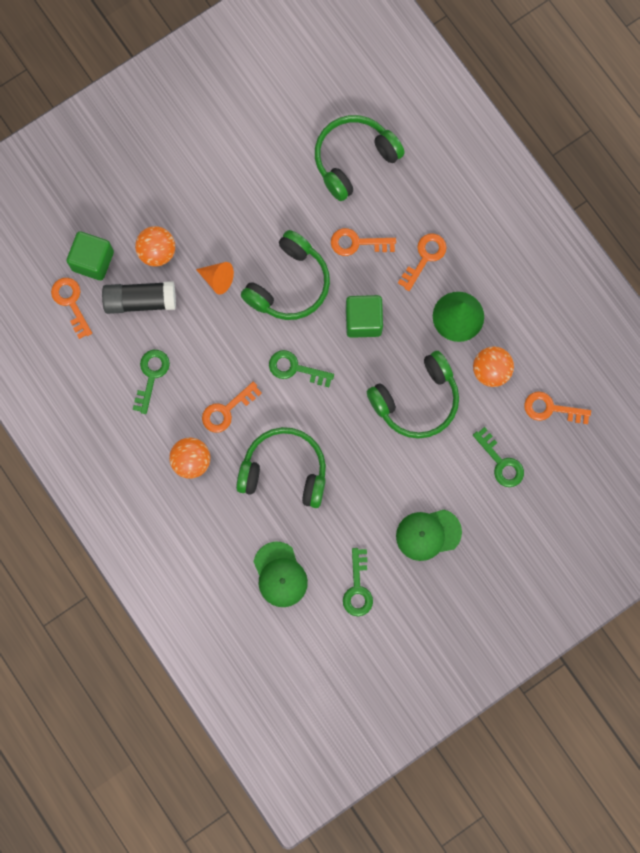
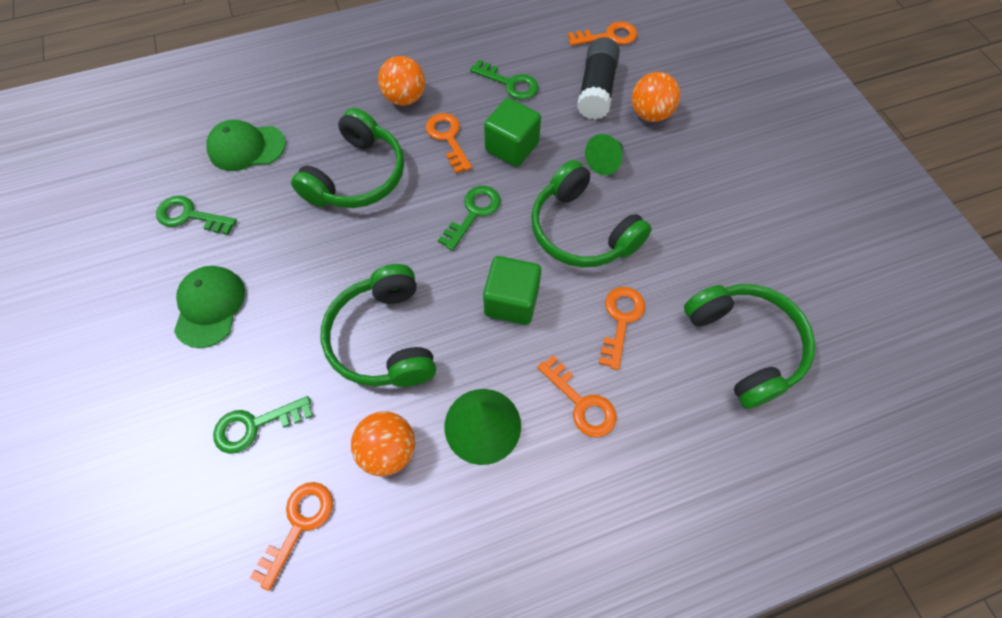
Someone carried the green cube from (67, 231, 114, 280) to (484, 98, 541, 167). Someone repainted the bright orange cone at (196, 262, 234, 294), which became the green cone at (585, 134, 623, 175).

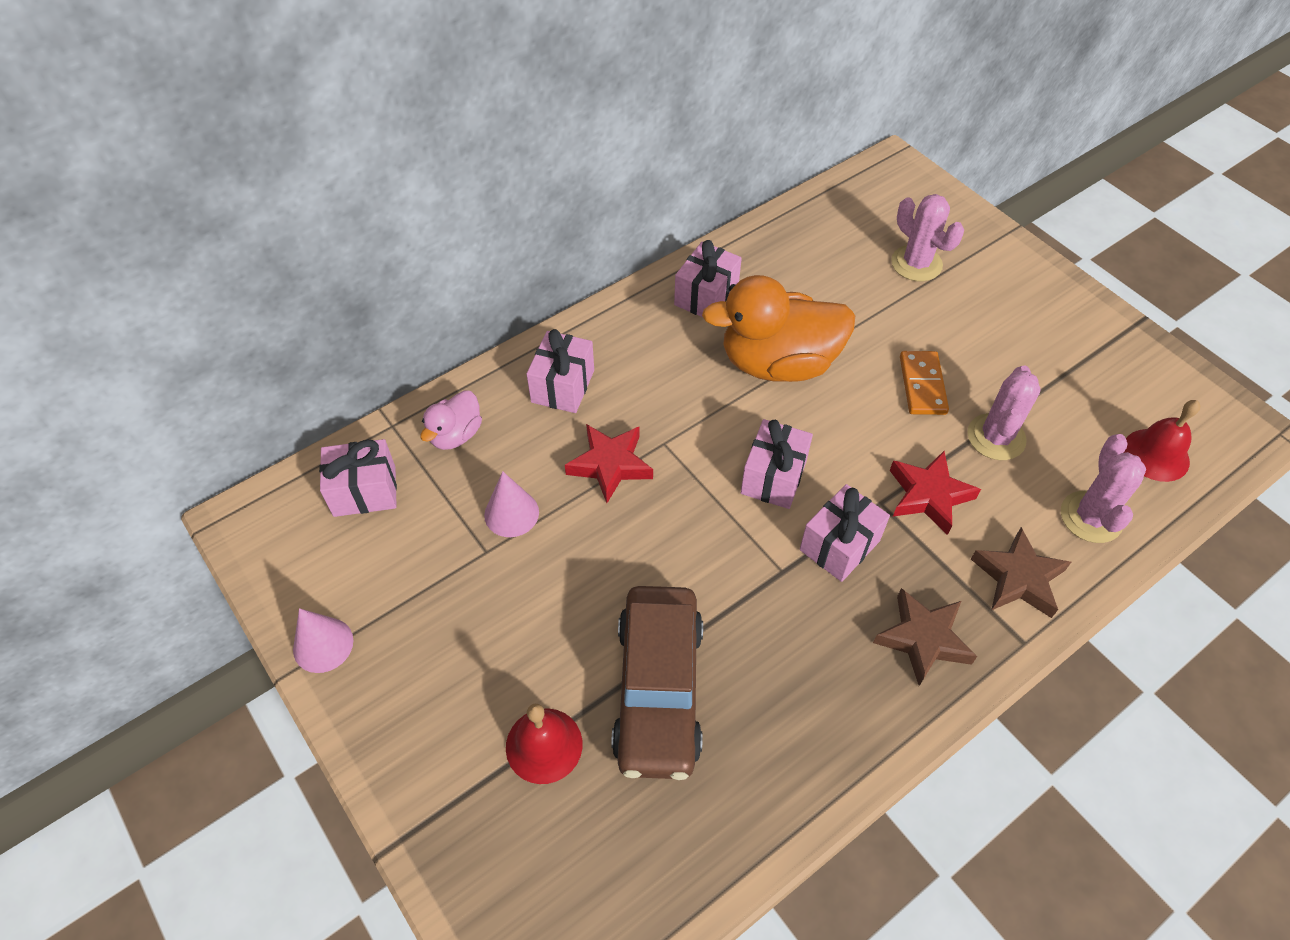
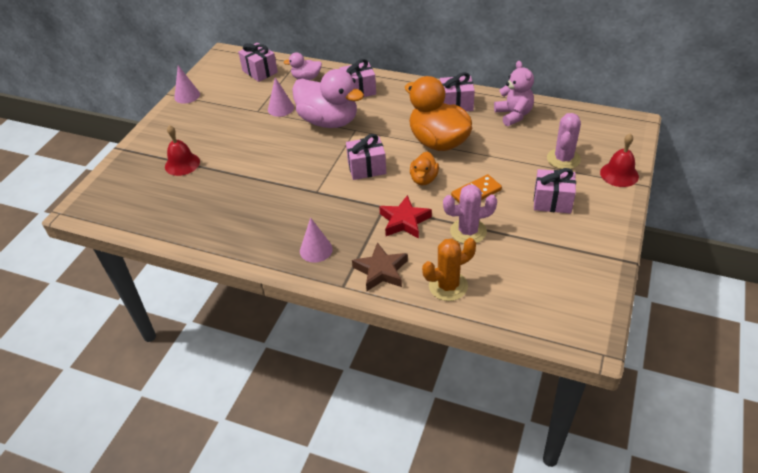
Someone carried the scarlet bell from (1124, 400, 1200, 482) to (600, 133, 639, 187). Someone swapped the scarlet star shape at (565, 424, 653, 503) for the pink toy duck at (292, 69, 364, 128). Someone repainted the pink prickly plant at (1061, 434, 1146, 543), which became the bright orange prickly plant at (422, 238, 476, 301). Someone carried the pink present from (800, 484, 890, 582) to (534, 168, 576, 214). Someone took away the brown toy car at (611, 586, 703, 780). Someone swapped the brown star shape at (873, 588, 977, 686) for the pink cone at (300, 217, 333, 263). Someone put down the pink stuffed bear at (494, 61, 534, 126). Someone put down the bright orange toy duck at (410, 152, 439, 185).

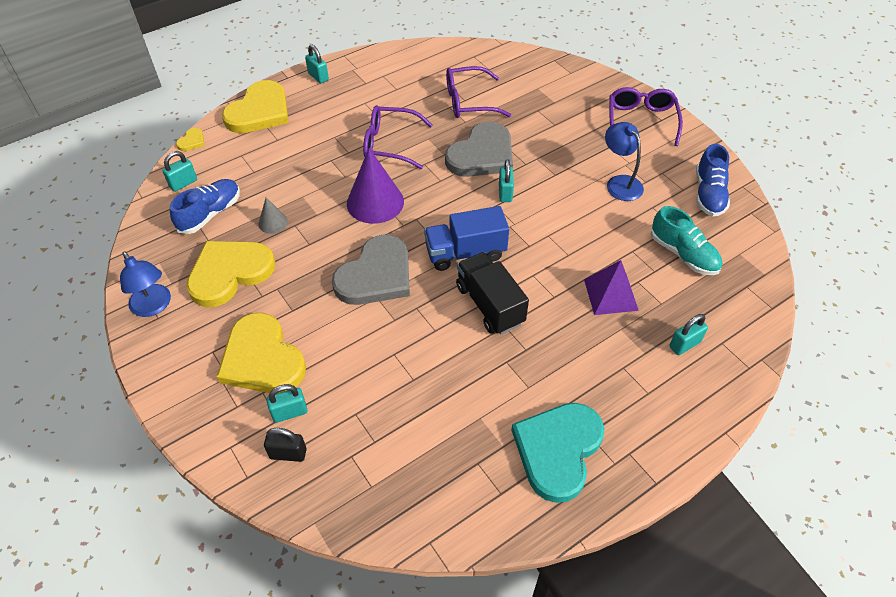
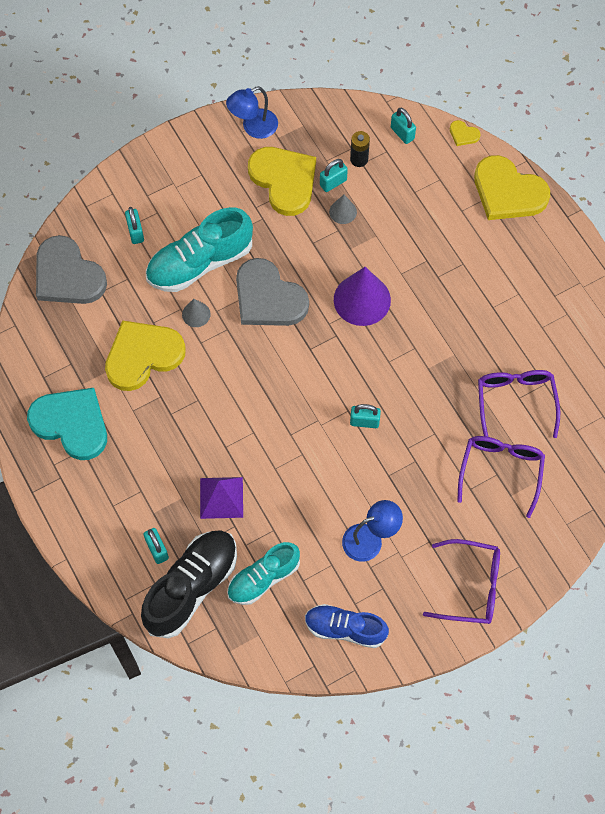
Someone carried the teal padlock from (305, 45, 329, 83) to (320, 159, 348, 192). Someone carried the purple glasses from (363, 105, 433, 169) to (457, 436, 545, 518). Someone carried the grey heart from (445, 121, 513, 177) to (36, 235, 107, 304). Someone swapped the cobalt sneaker at (170, 179, 240, 234) for the black AA battery at (350, 131, 370, 167). Someone took away the cobalt toy truck at (424, 206, 509, 271). Someone took away the black toy truck at (456, 252, 529, 335). Someone carried the golden heart from (217, 313, 306, 394) to (105, 320, 186, 391). Someone took away the black padlock at (264, 428, 307, 462). Someone put down the teal sneaker at (146, 207, 253, 292). Someone put down the grey cone at (182, 299, 211, 327). Someone put down the black sneaker at (141, 530, 237, 638).

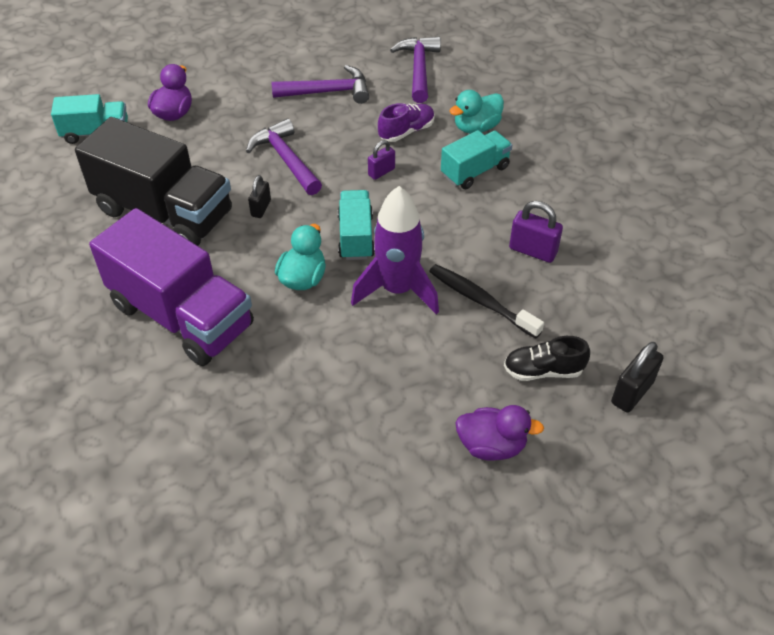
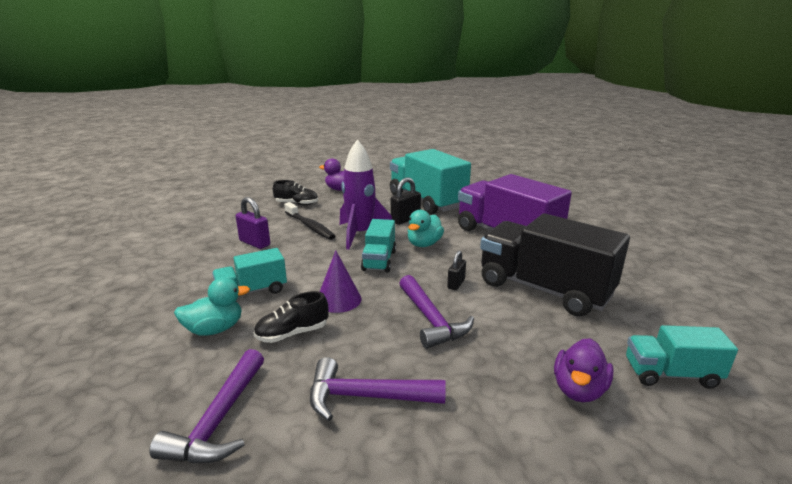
Someone repainted the purple sneaker at (378, 103, 435, 142), which became the black sneaker at (254, 291, 329, 343). Someone swapped the purple padlock at (368, 140, 395, 180) for the purple cone at (320, 251, 362, 313). Someone carried the black padlock from (611, 342, 664, 413) to (391, 178, 421, 225). Someone put down the teal toy truck at (390, 149, 471, 215).

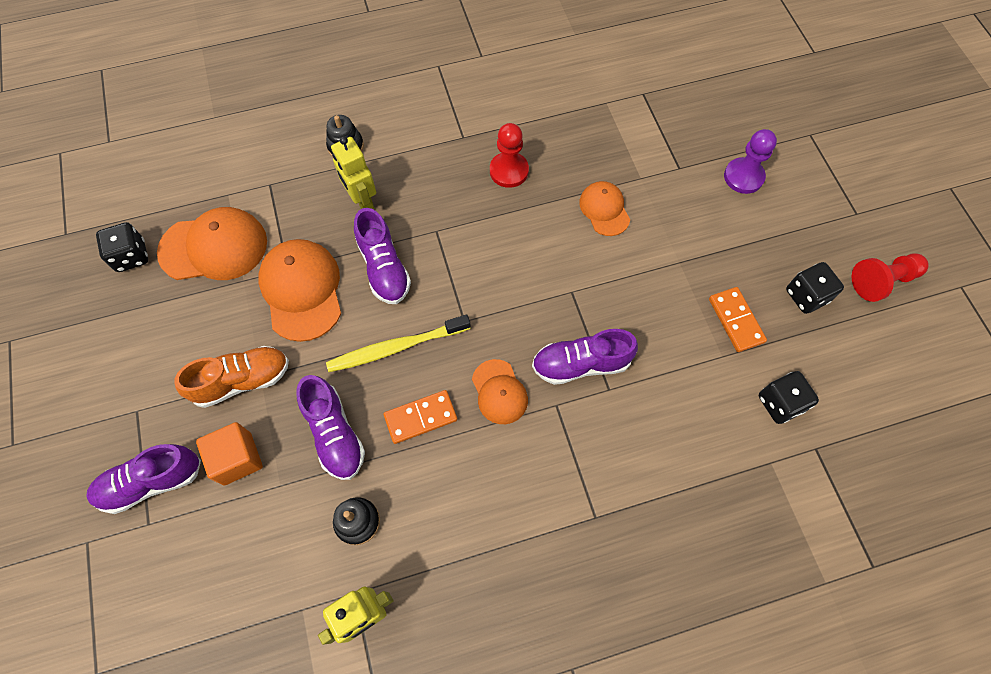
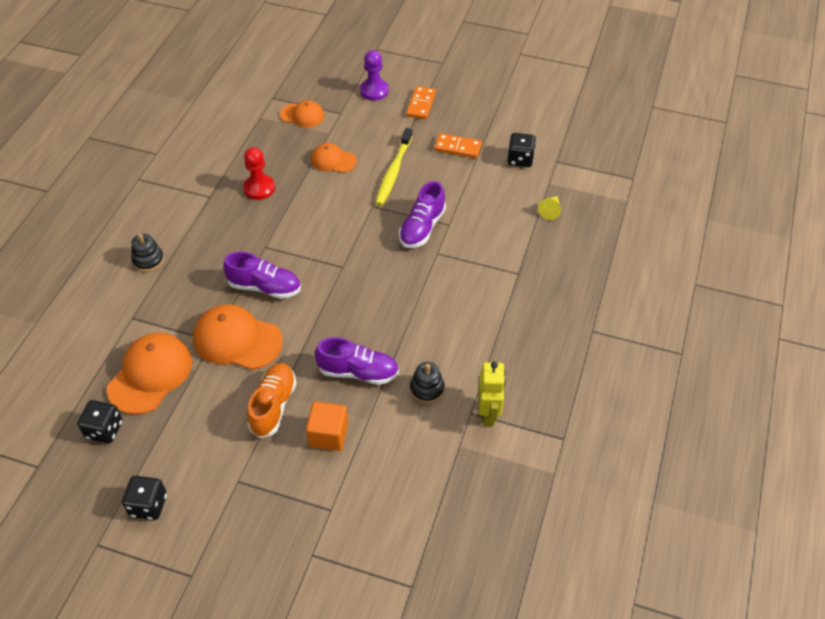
Someone took away the golden toy robot at (331, 137, 376, 209). Someone took away the scarlet pawn at (852, 253, 929, 302). Someone carried the black game die from (786, 262, 844, 314) to (122, 476, 167, 520). Someone carried the golden dental brush from (326, 314, 471, 372) to (375, 128, 412, 206). Someone carried the bright orange cap from (472, 359, 528, 424) to (280, 100, 324, 128). Someone carried the bright orange domino from (384, 390, 457, 444) to (406, 86, 436, 119). Someone took away the purple sneaker at (86, 444, 201, 514). Someone put down the golden cone at (538, 196, 561, 220).

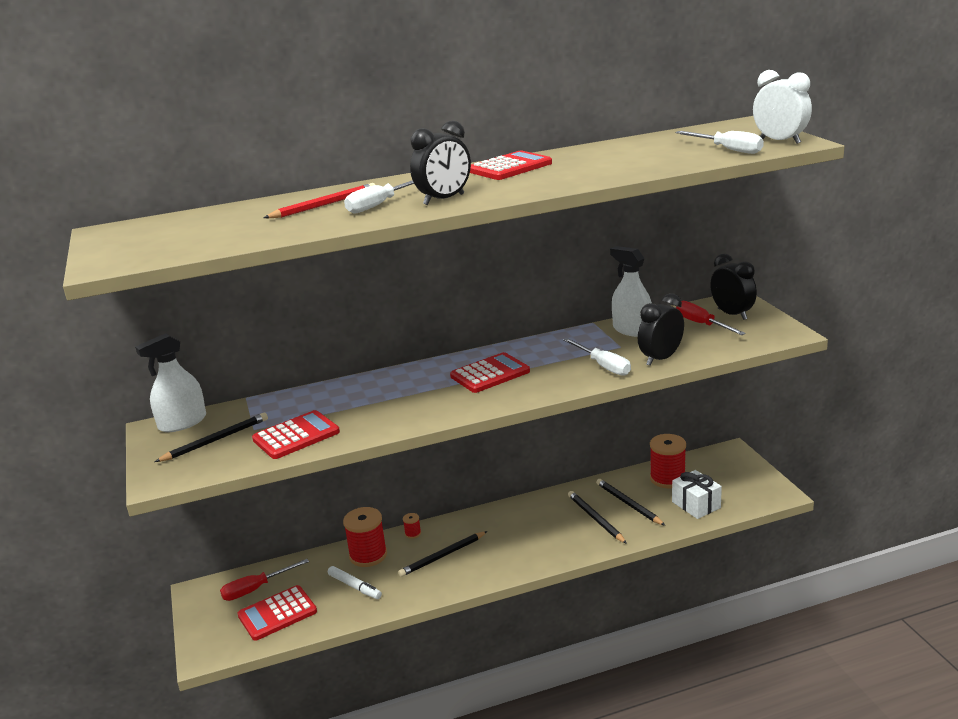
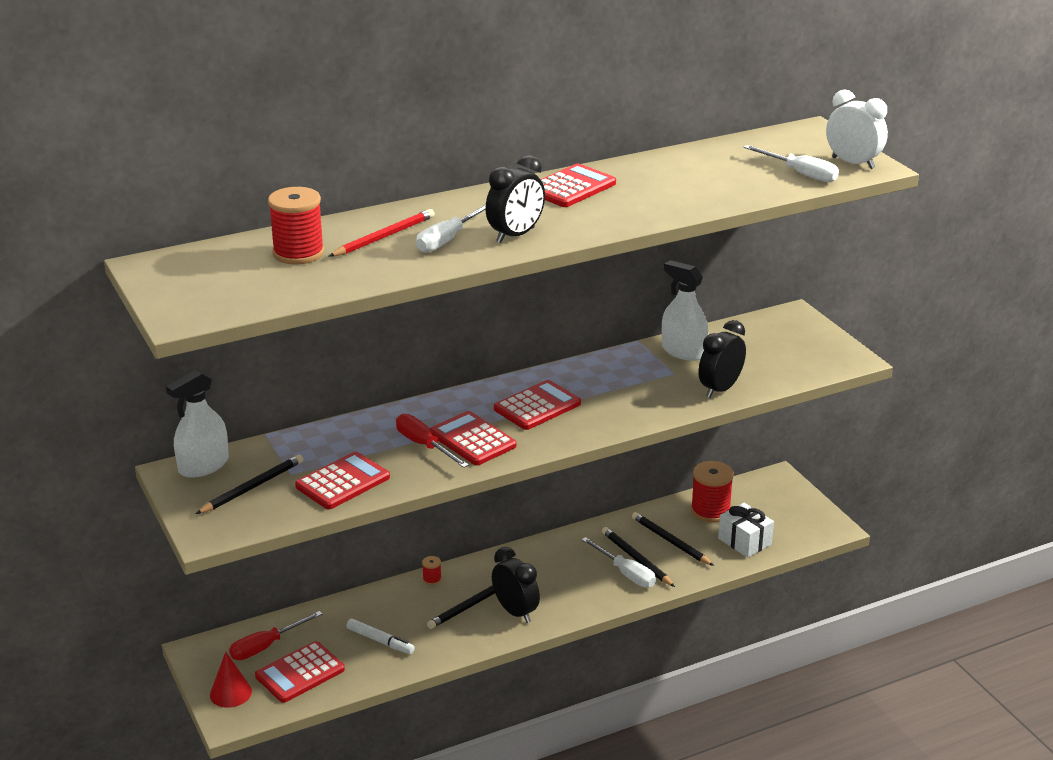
Someone carried the black alarm clock from (710, 254, 757, 320) to (492, 547, 540, 623). Someone carried the scarlet hand screwdriver from (676, 301, 746, 335) to (396, 414, 469, 468). Someone carried the white hand screwdriver from (563, 338, 631, 376) to (582, 537, 656, 588). Someone carried the scarlet bobbin from (343, 507, 387, 567) to (268, 187, 324, 265). Someone put down the scarlet calculator at (430, 411, 516, 465). Someone put down the scarlet cone at (210, 652, 252, 708).

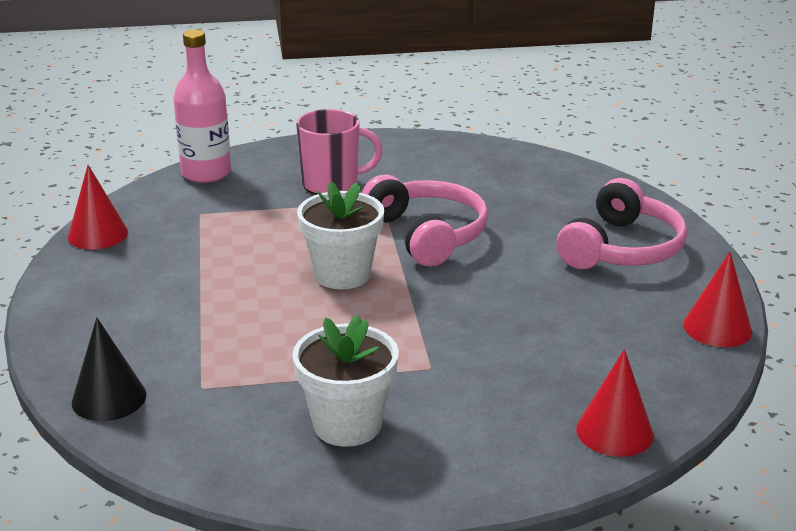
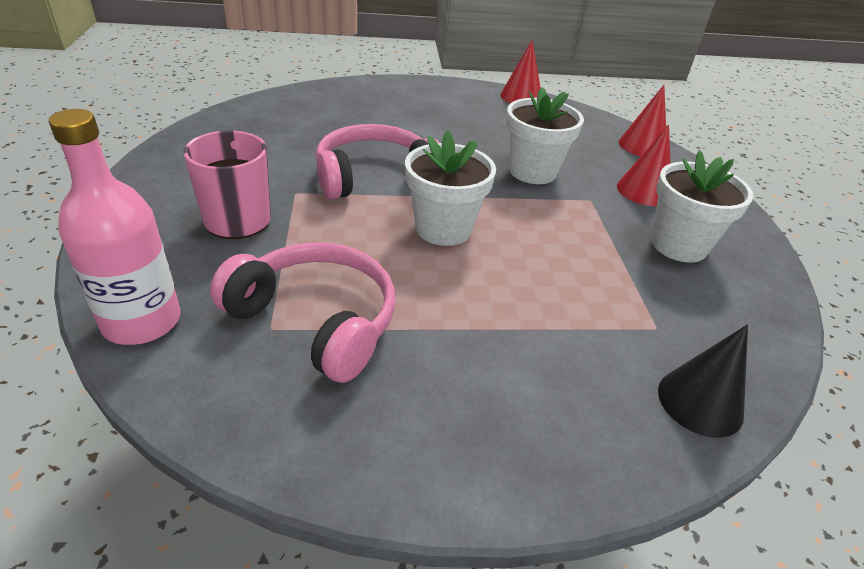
Someone carried the scarlet cone from (68, 165, 128, 249) to (617, 125, 670, 206). Someone carried the pink headphones from (556, 178, 687, 269) to (210, 242, 395, 383). Someone put down the white potted plant at (506, 87, 584, 184).

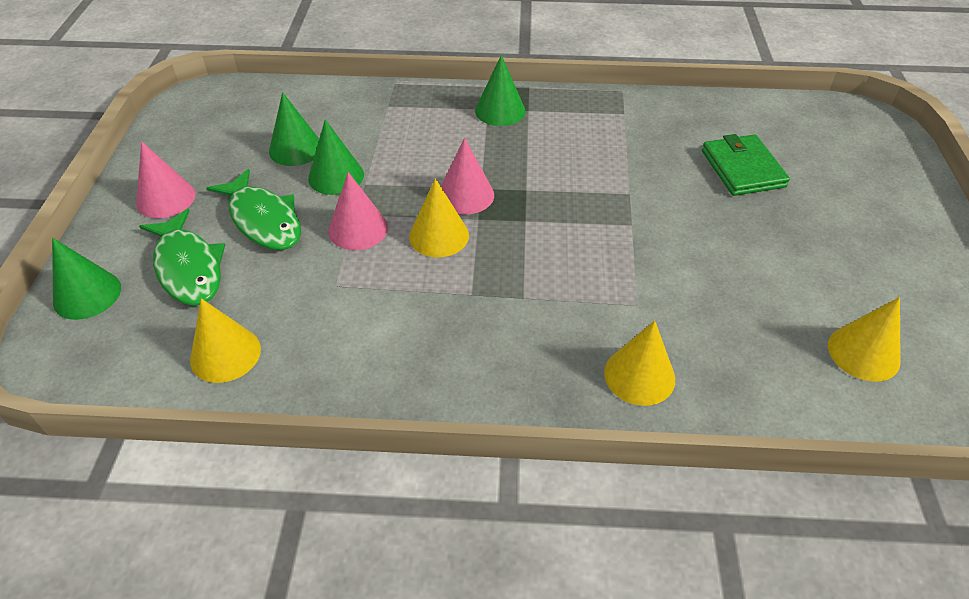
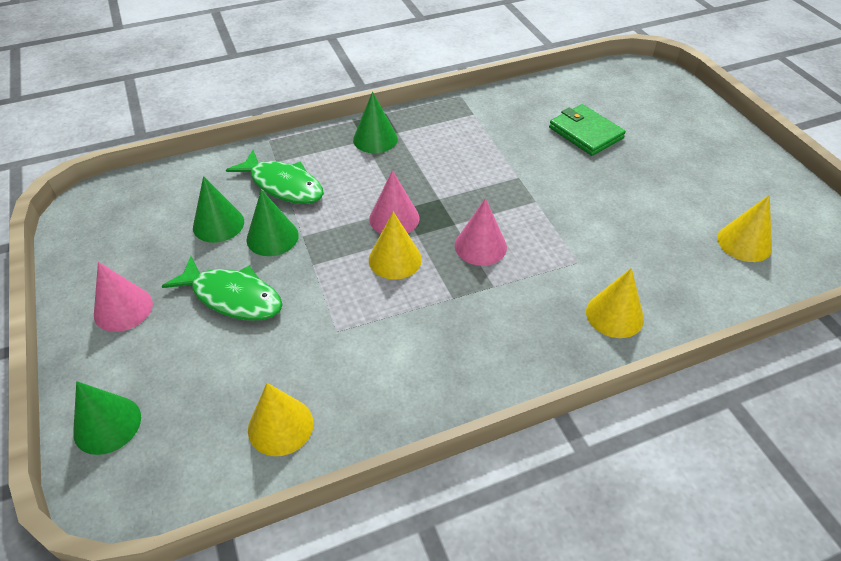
Someone carried the pink cone from (328, 172, 388, 250) to (455, 198, 507, 266). Someone carried the green fish figure from (139, 209, 225, 306) to (226, 150, 324, 204).

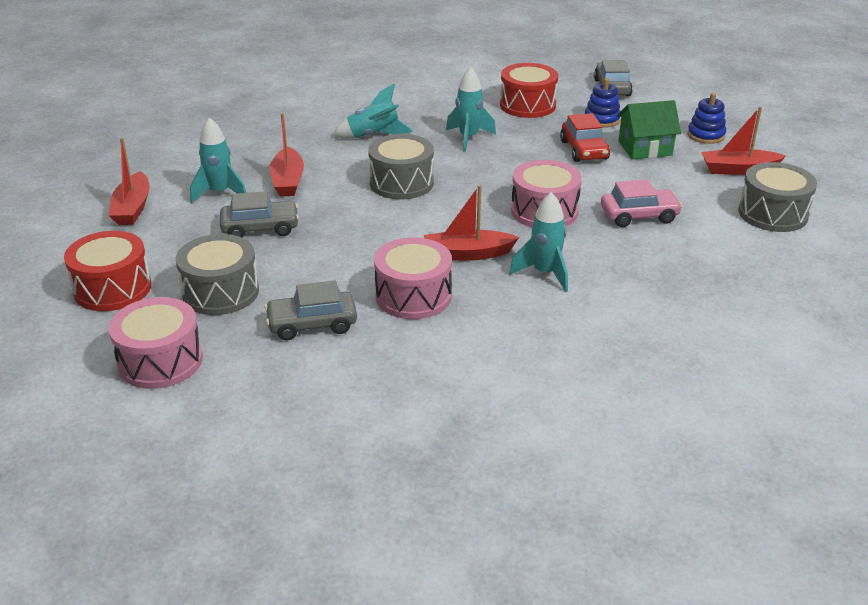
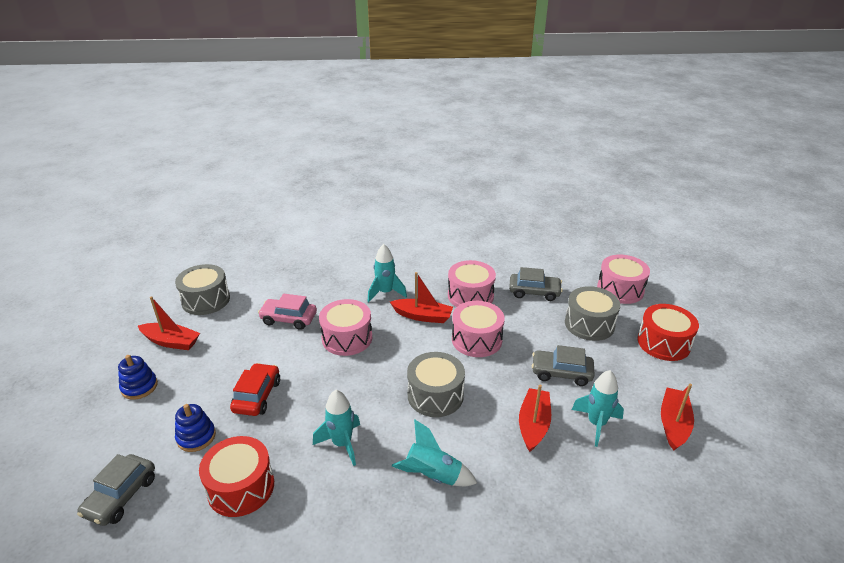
Someone took away the green cottage at (617, 100, 681, 159). Someone put down the pink snare drum at (452, 301, 505, 357).

